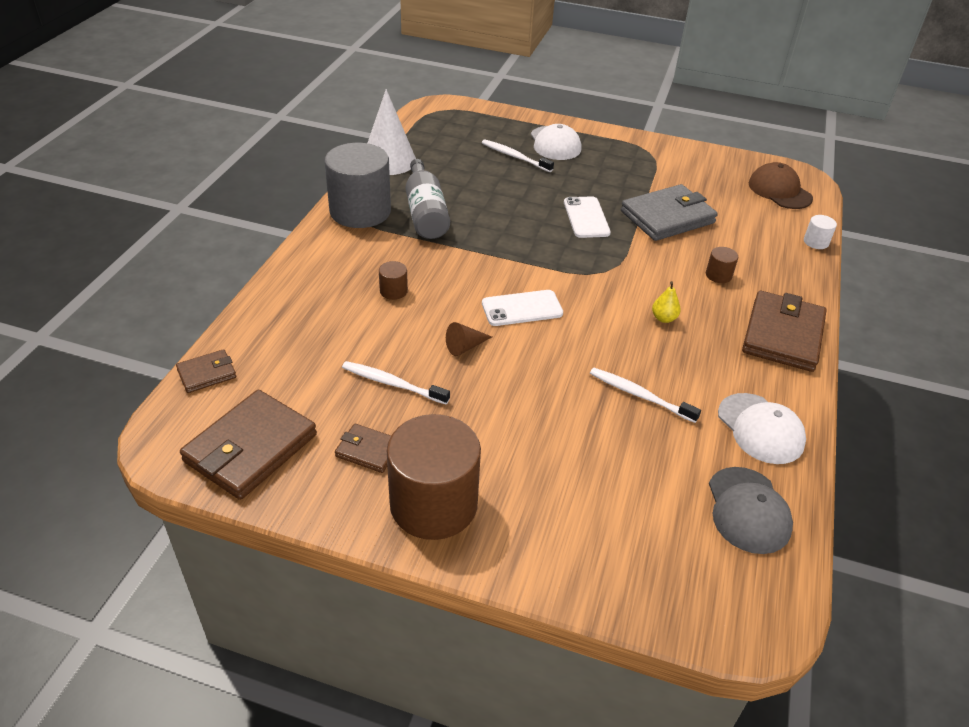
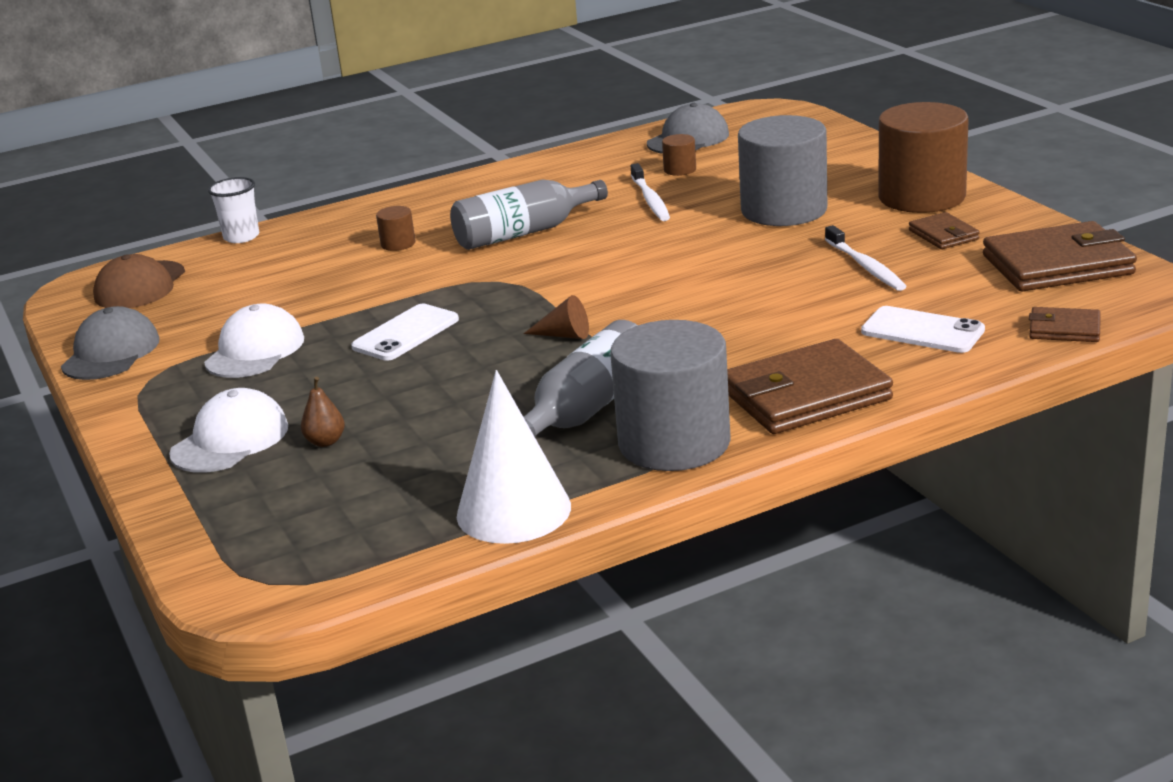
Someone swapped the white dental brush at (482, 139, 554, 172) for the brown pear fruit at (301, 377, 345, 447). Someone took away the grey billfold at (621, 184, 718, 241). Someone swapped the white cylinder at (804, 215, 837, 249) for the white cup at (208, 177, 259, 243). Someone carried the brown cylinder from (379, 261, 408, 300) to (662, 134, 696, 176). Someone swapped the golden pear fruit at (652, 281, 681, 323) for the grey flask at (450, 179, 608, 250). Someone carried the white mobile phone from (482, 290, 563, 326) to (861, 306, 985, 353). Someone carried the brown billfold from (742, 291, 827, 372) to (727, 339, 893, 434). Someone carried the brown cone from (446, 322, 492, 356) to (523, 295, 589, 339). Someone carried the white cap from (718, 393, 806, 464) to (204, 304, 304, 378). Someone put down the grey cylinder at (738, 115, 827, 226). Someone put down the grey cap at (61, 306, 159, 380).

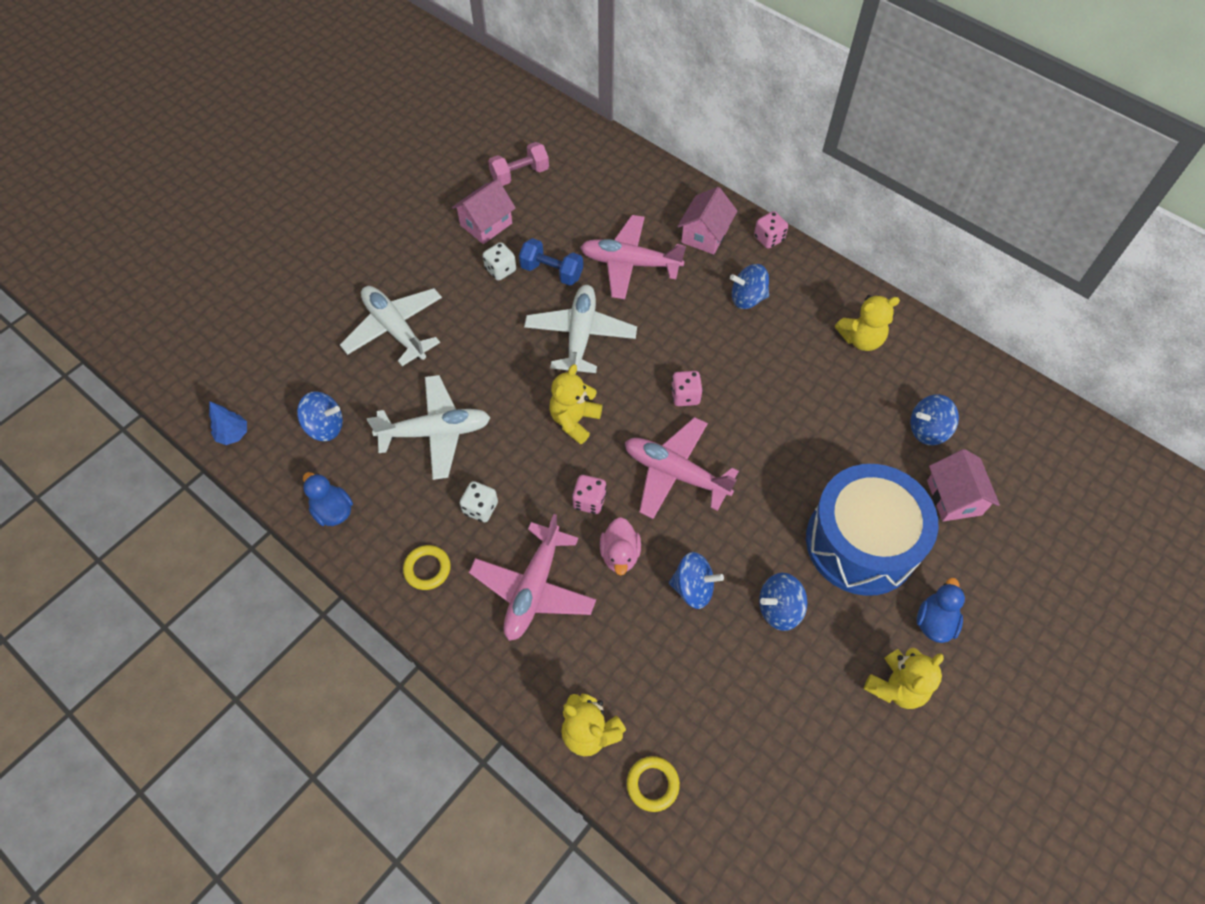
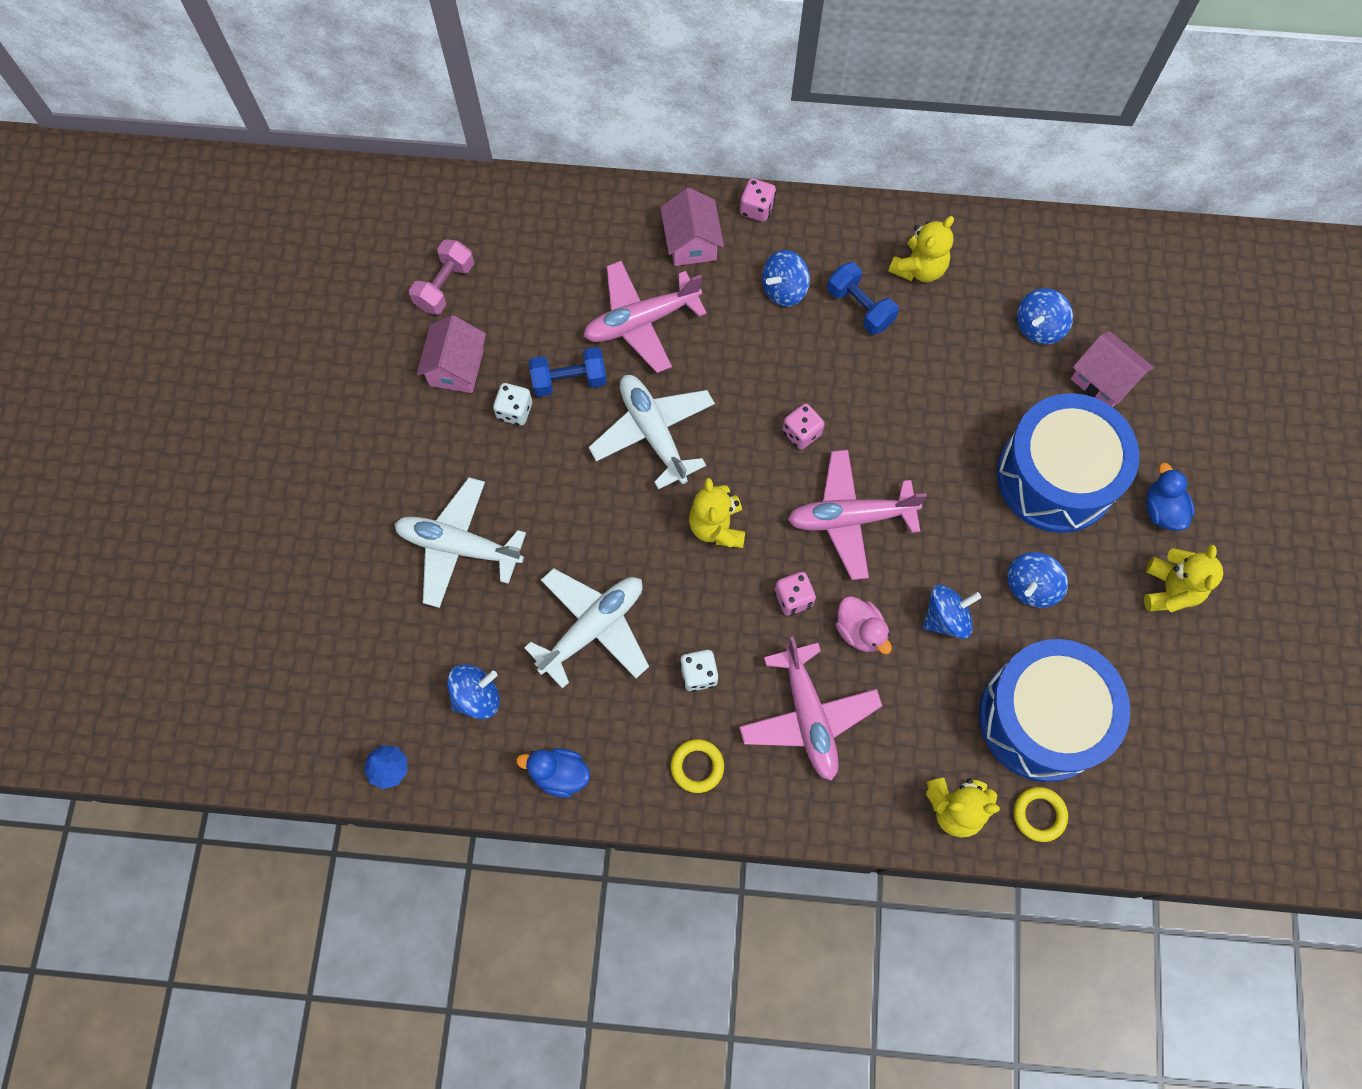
Someone put down the cobalt hand weight at (827, 262, 899, 335). Someone put down the cobalt snare drum at (979, 639, 1130, 782).

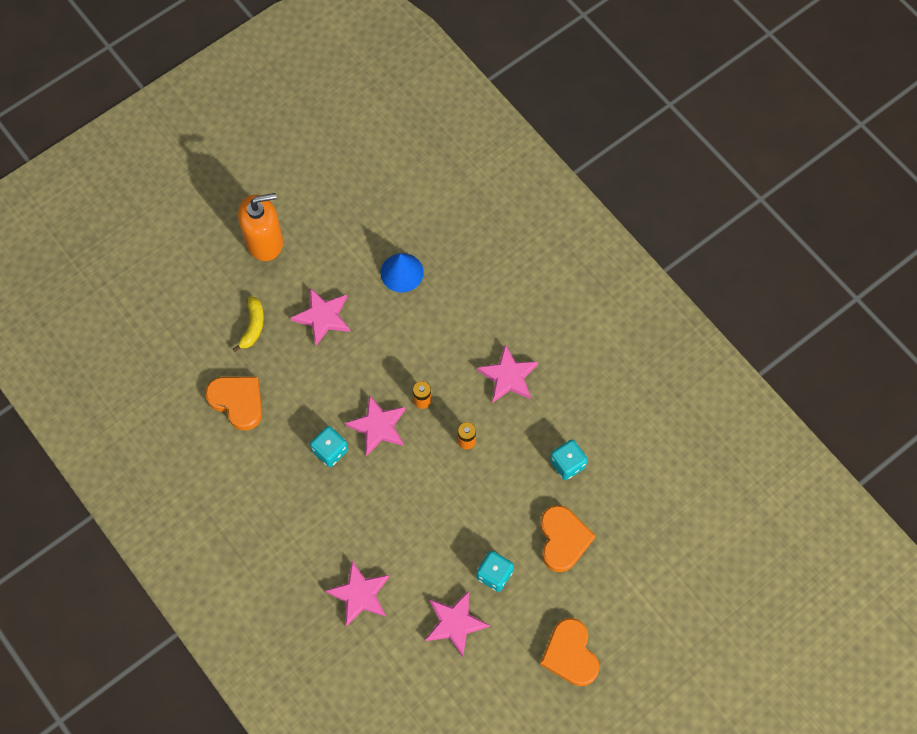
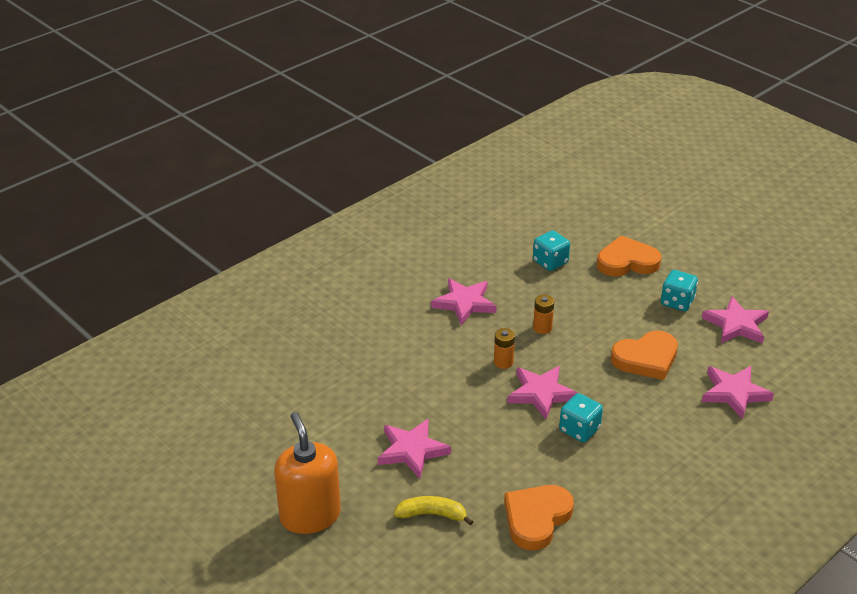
Someone took away the cobalt cone at (380, 253, 424, 292). Someone carried the bright orange heart from (540, 618, 599, 686) to (611, 330, 678, 380).

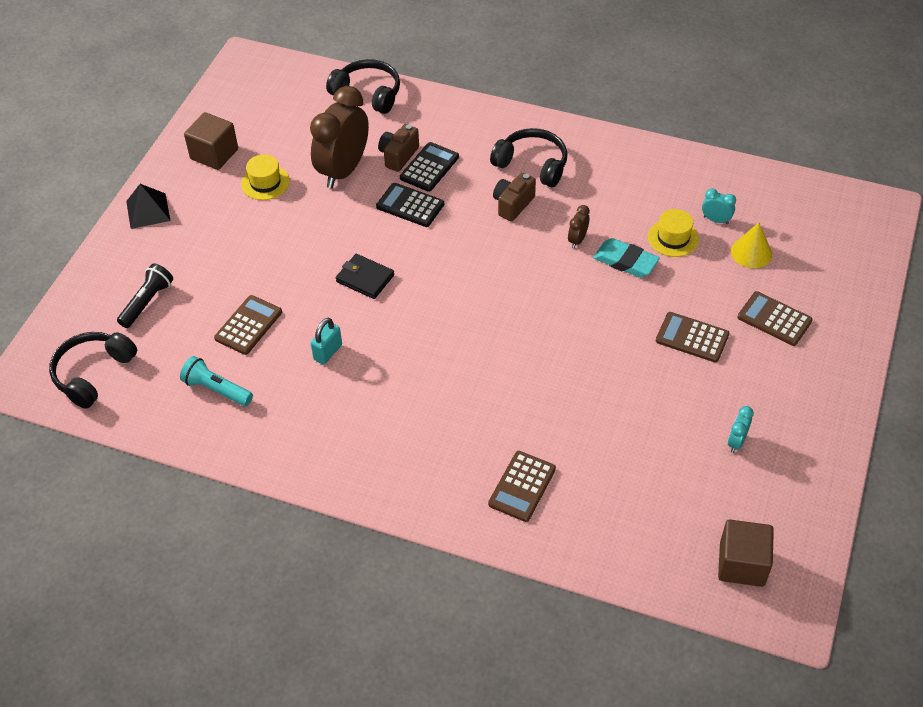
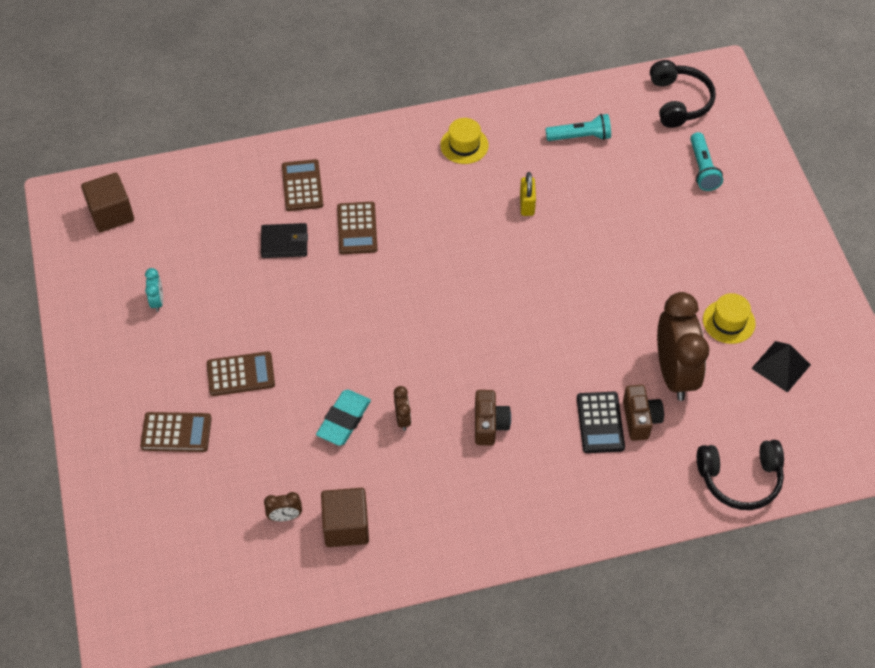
Someone carried the brown cube from (184, 112, 238, 170) to (321, 488, 369, 547). Someone took away the black headphones at (490, 128, 567, 187). Someone took away the black calculator at (376, 183, 444, 227). Someone carried the black pyramid shape from (126, 184, 171, 229) to (751, 341, 811, 393). Someone repainted the teal alarm clock at (702, 188, 736, 224), which became the brown alarm clock at (264, 492, 302, 522). Someone carried the golden top hat from (648, 209, 699, 257) to (440, 118, 489, 164). Someone took away the golden cone at (731, 223, 772, 268). Someone rotated the teal gum eraser at (593, 238, 660, 278) by 60 degrees counterclockwise. Someone carried the black billfold from (336, 254, 394, 299) to (261, 223, 308, 258). Someone repainted the black torch at (117, 263, 173, 328), which became the teal torch at (690, 132, 723, 191). Someone carried the brown calculator from (214, 295, 282, 355) to (337, 202, 378, 254). Someone repainted the teal padlock at (311, 318, 342, 365), which became the golden padlock at (520, 172, 536, 216).

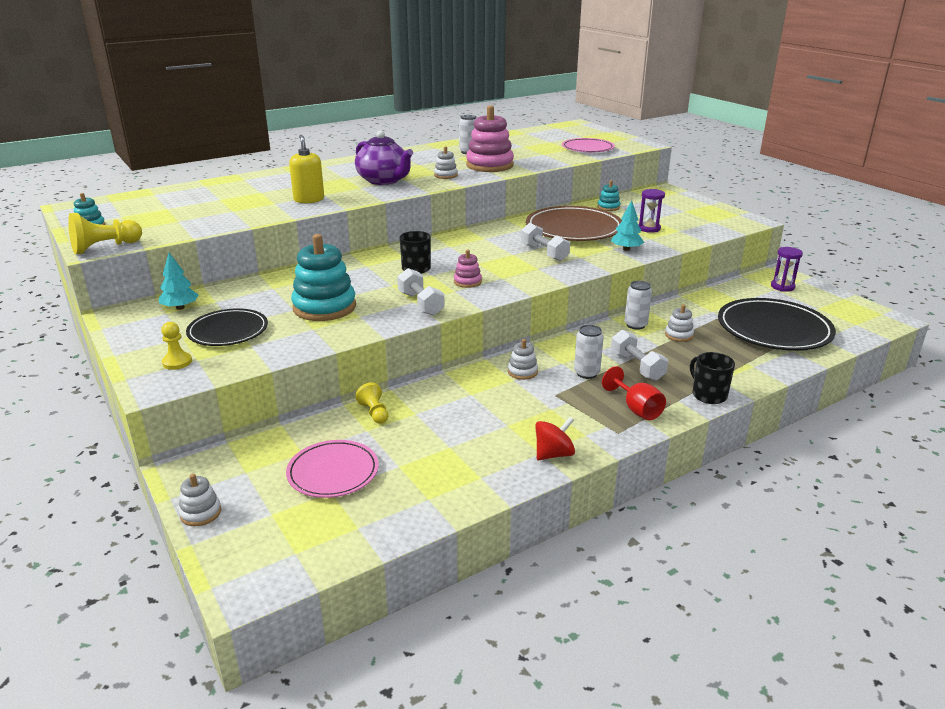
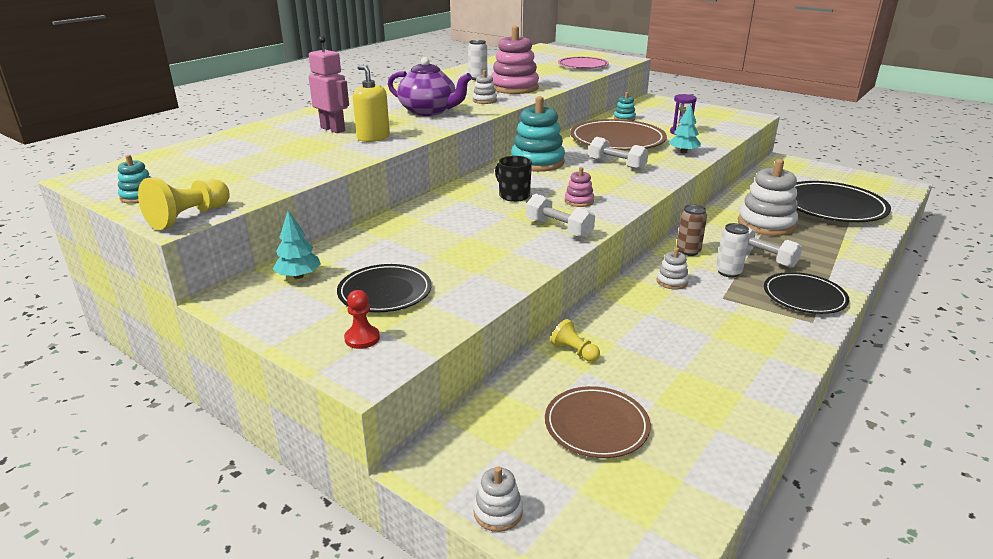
Someone carried the teal ring stacker from (291, 234, 356, 321) to (511, 96, 565, 172). Someone took away the purple hourglass at (771, 247, 803, 292). Someone took away the white tin at (624, 281, 652, 330). Someone scaled the white ring stacker at (665, 304, 694, 342) by 2.09. Someone repainted the golden pawn at (161, 322, 192, 370), which became the scarlet pawn at (344, 290, 380, 349). Someone took away the black coffee mug at (690, 352, 735, 404). Someone swapped the scarlet wine glass at (602, 366, 666, 420) for the black flat dish at (764, 272, 849, 314). Someone took away the scarlet spinning top at (535, 417, 575, 460). Someone repainted the pink flat dish at (286, 440, 379, 498), which became the brown flat dish at (545, 386, 651, 458). Someone put down the pink toy robot at (309, 36, 349, 133). Someone put down the brown tin at (676, 204, 707, 256).

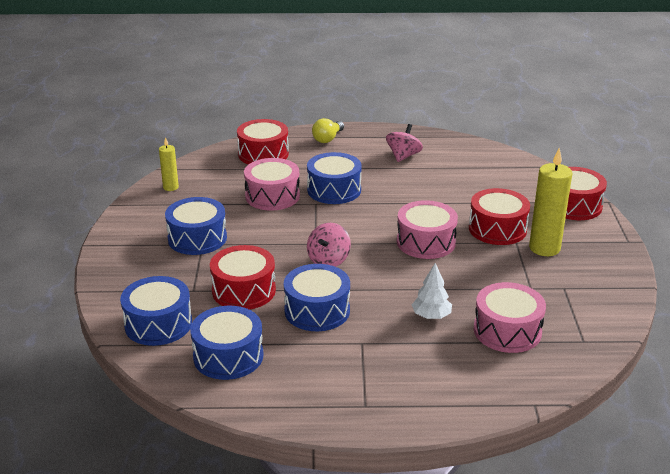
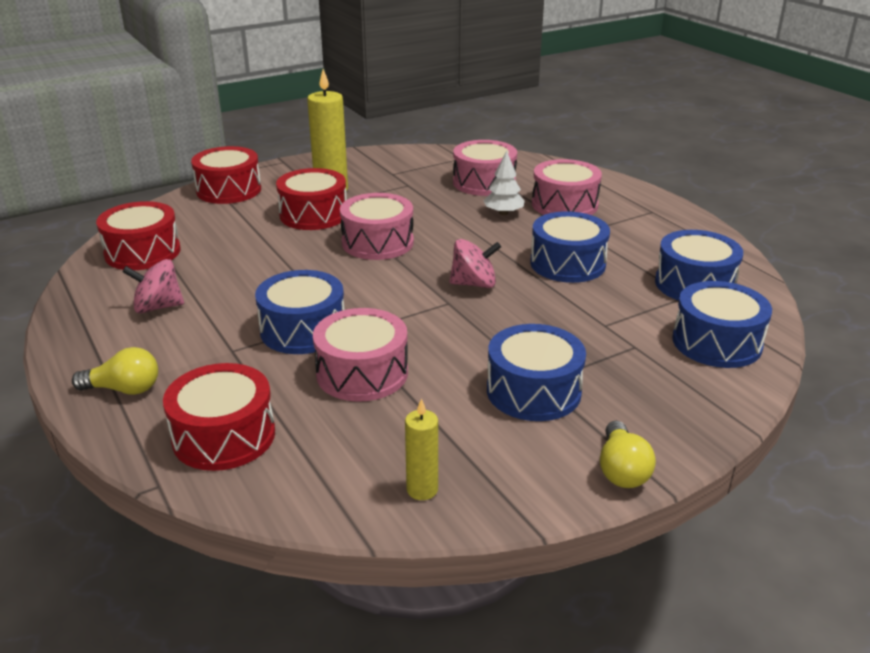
Someone carried the scarlet snare drum from (210, 245, 276, 309) to (96, 201, 181, 270). Someone put down the pink snare drum at (532, 159, 602, 215). Someone put down the golden light bulb at (600, 421, 656, 488).

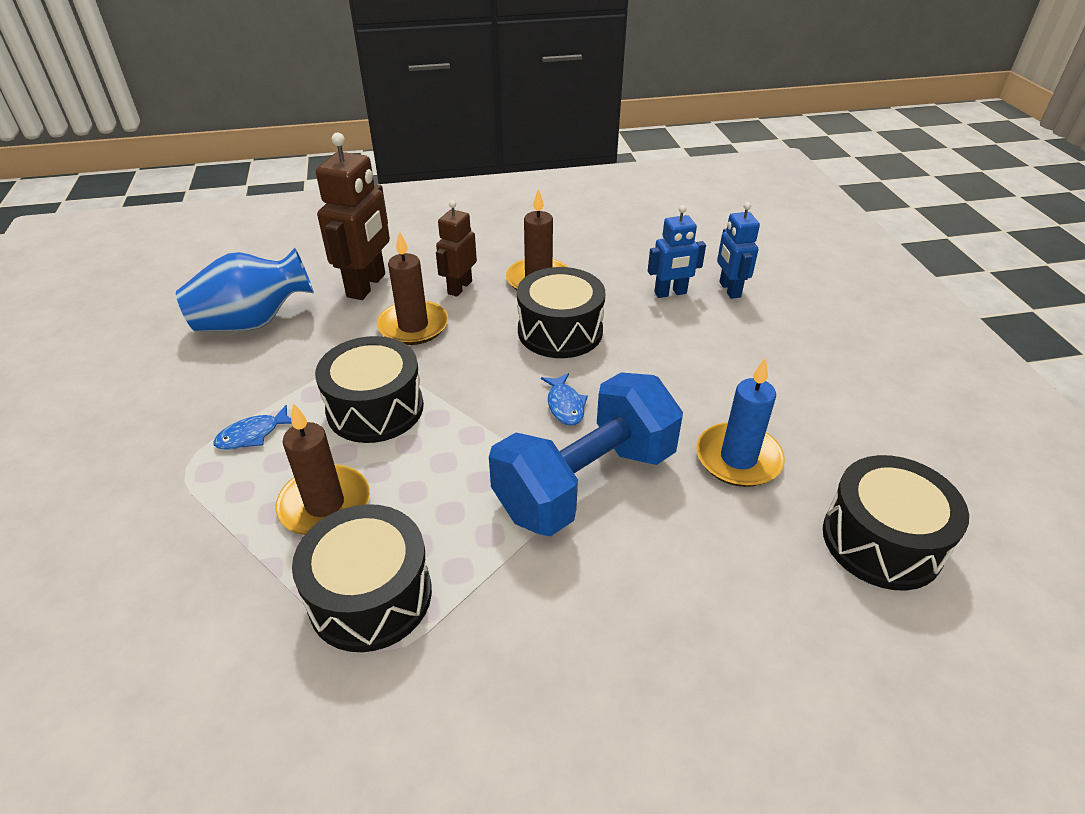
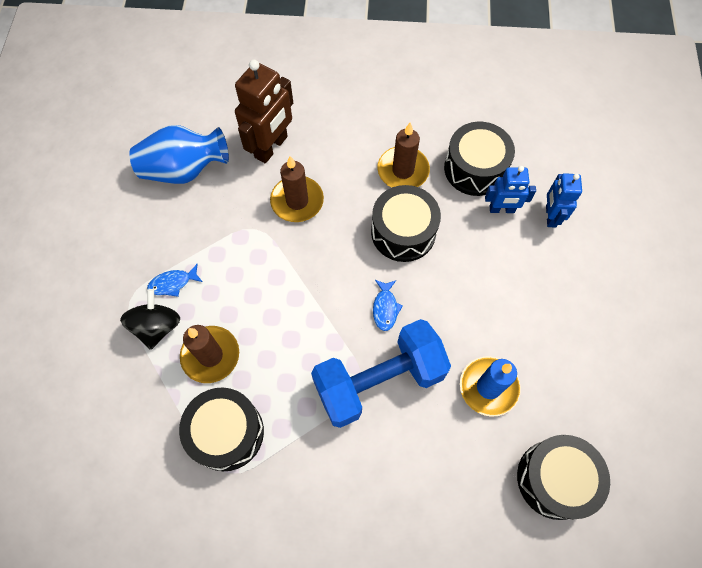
Someone took away the brown toy robot at (436, 200, 477, 297). Someone carried the black snare drum from (315, 336, 424, 443) to (444, 122, 515, 196). Someone put down the black spinning top at (120, 289, 180, 350).

